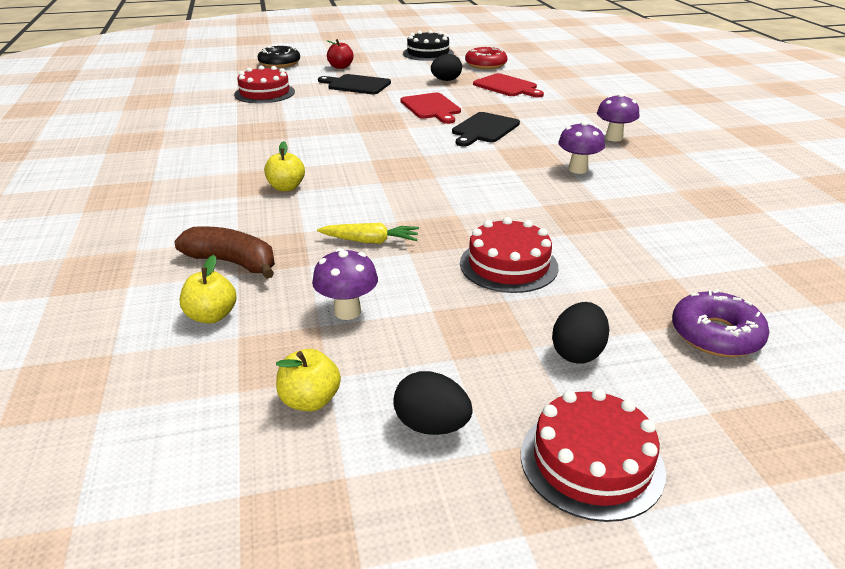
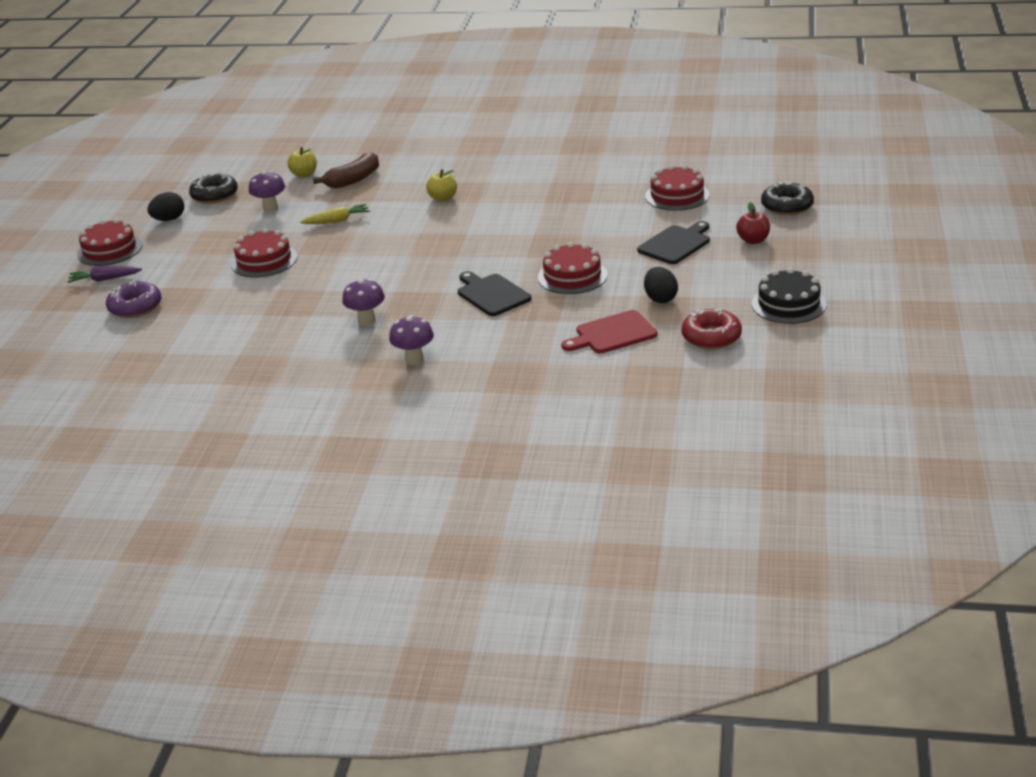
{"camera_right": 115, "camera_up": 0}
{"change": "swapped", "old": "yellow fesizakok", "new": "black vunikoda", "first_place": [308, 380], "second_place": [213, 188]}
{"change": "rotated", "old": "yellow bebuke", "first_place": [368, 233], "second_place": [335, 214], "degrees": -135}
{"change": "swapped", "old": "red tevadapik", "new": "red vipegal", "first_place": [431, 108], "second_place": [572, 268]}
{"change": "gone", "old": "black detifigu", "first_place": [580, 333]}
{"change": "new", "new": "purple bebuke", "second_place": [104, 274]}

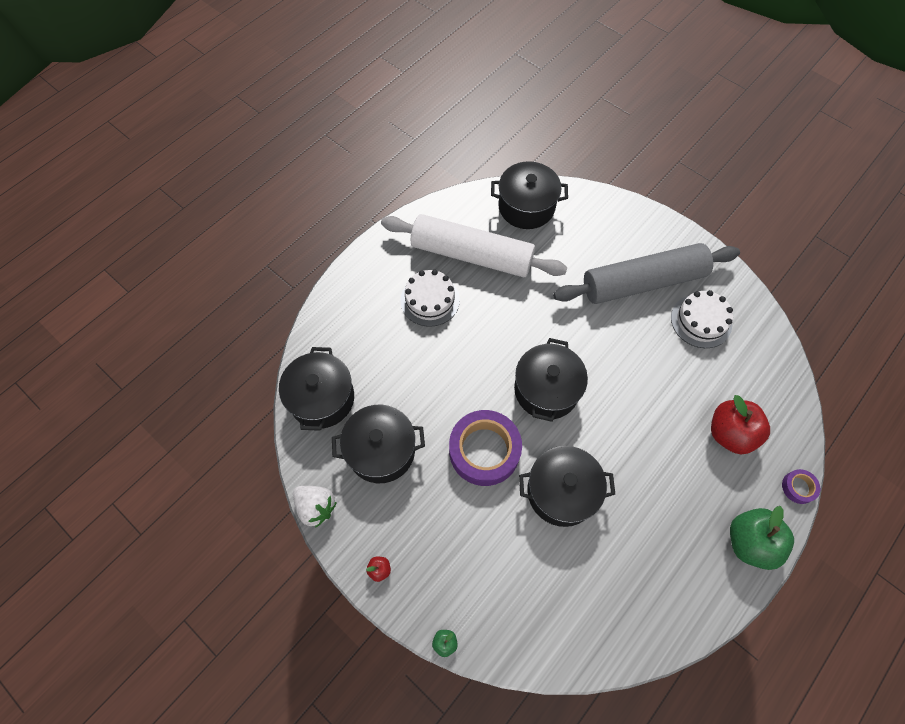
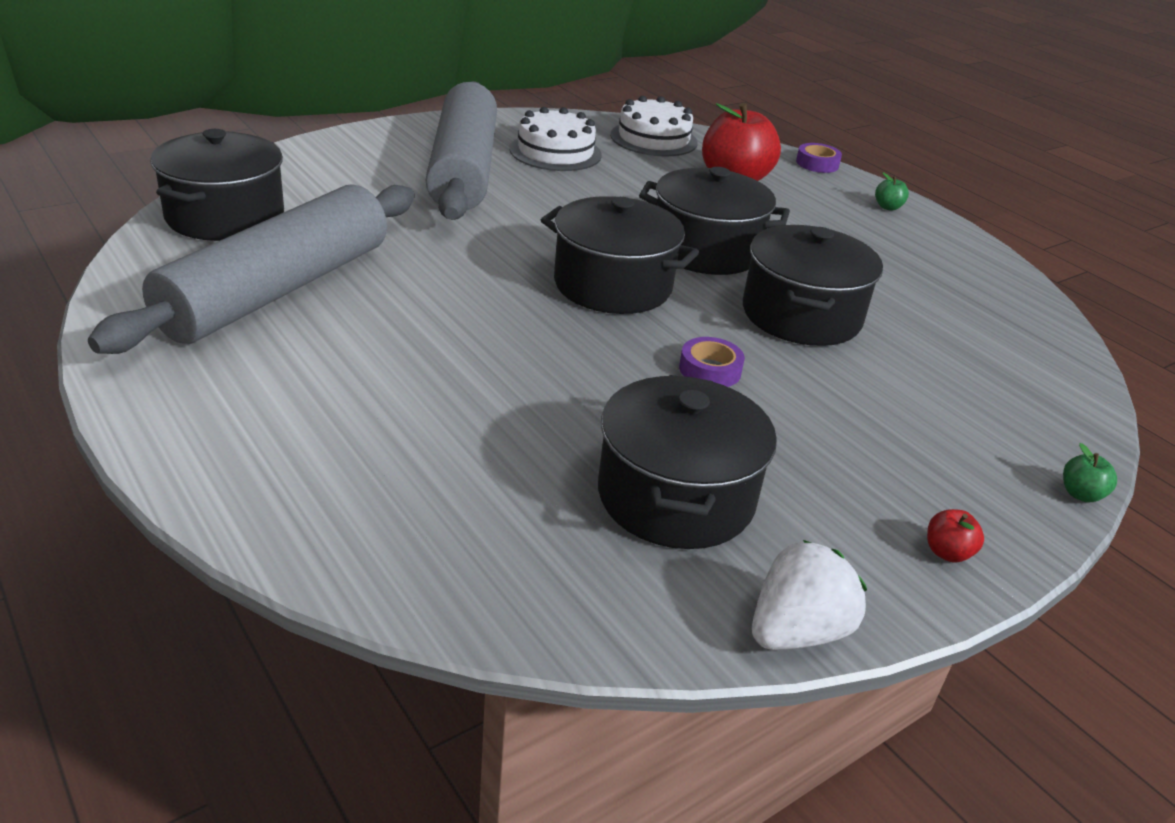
{"camera_right": -80, "camera_up": -30}
{"change": "shifted", "old": "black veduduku", "first_place": [316, 389], "second_place": [714, 221]}
{"change": "repainted", "old": "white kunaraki", "new": "grey kunaraki", "first_place": [474, 245], "second_place": [251, 269]}
{"change": "shifted", "old": "white vipegal", "first_place": [430, 298], "second_place": [654, 126]}
{"change": "scaled", "old": "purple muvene", "first_place": [485, 448], "second_place": [712, 362], "factor": 0.45}
{"change": "scaled", "old": "green fesizakok", "first_place": [762, 538], "second_place": [892, 191], "factor": 0.41}

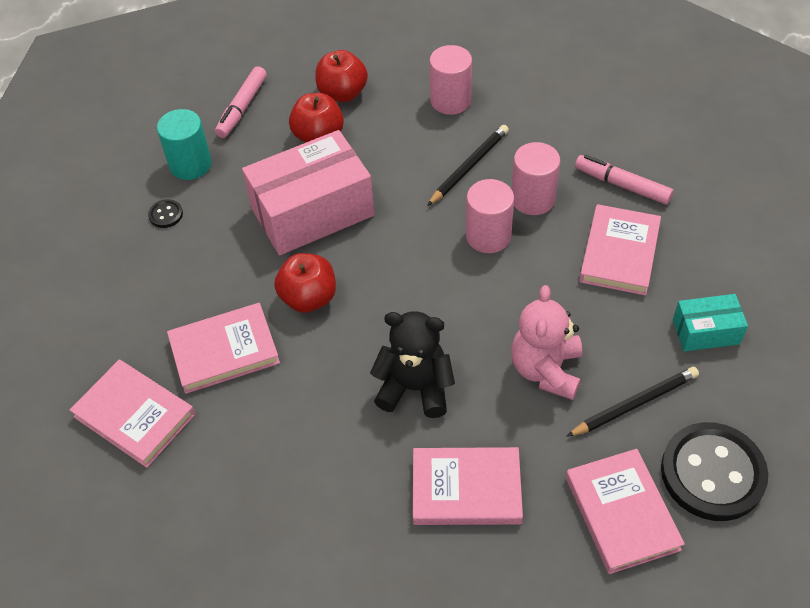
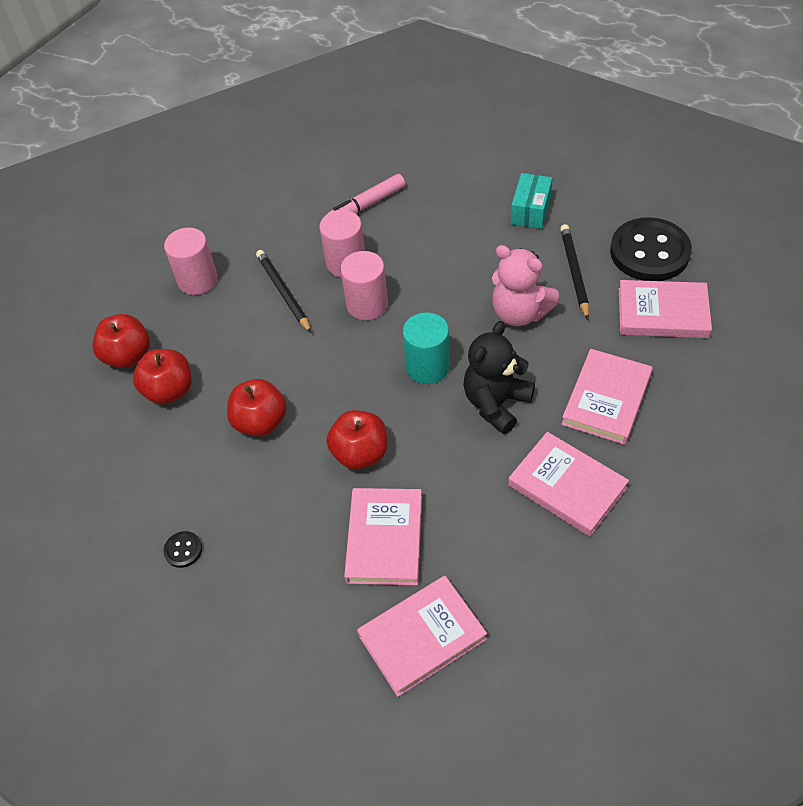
{"camera_right": -65, "camera_up": 0}
{"change": "shifted", "old": "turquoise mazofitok", "first_place": [184, 144], "second_place": [426, 348]}
{"change": "gone", "old": "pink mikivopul", "first_place": [241, 102]}
{"change": "swapped", "old": "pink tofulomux", "new": "red fesizakok", "first_place": [308, 192], "second_place": [257, 408]}
{"change": "shifted", "old": "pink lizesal", "first_place": [620, 250], "second_place": [568, 484]}

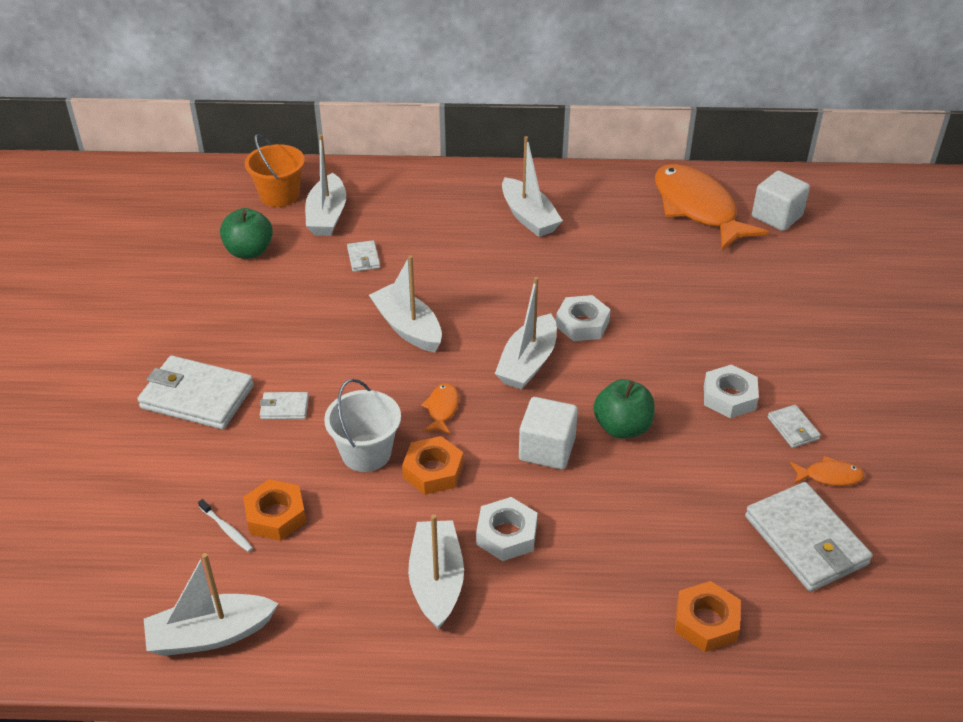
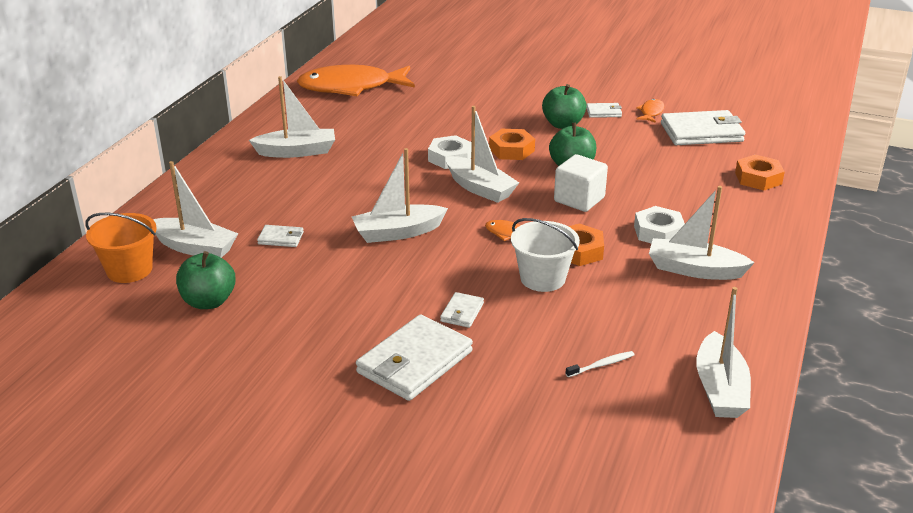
{"camera_right": -70, "camera_up": -10}
{"change": "shifted", "old": "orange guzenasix", "first_place": [274, 510], "second_place": [512, 144]}
{"change": "swapped", "old": "white guzenasix", "new": "green fesizakok", "first_place": [731, 391], "second_place": [564, 106]}
{"change": "gone", "old": "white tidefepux", "first_place": [781, 201]}

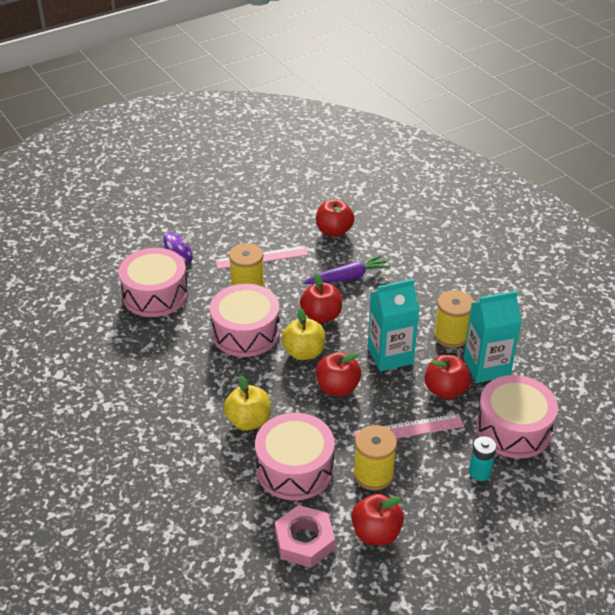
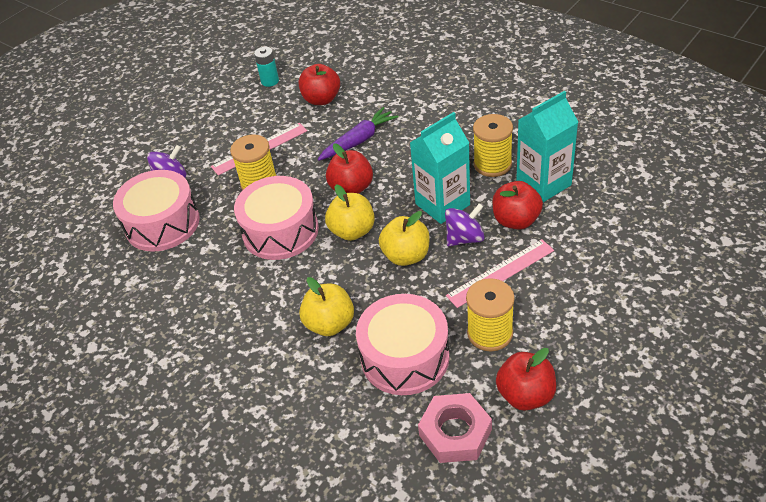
{"camera_right": -15, "camera_up": 5}
{"change": "repainted", "old": "red fesizakok", "new": "yellow fesizakok", "first_place": [338, 374], "second_place": [404, 238]}
{"change": "shifted", "old": "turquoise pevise", "first_place": [483, 458], "second_place": [266, 67]}
{"change": "gone", "old": "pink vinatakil", "first_place": [517, 417]}
{"change": "new", "new": "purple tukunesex", "second_place": [465, 224]}

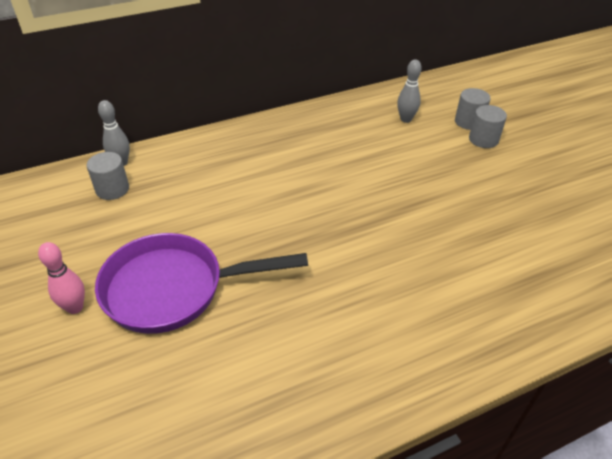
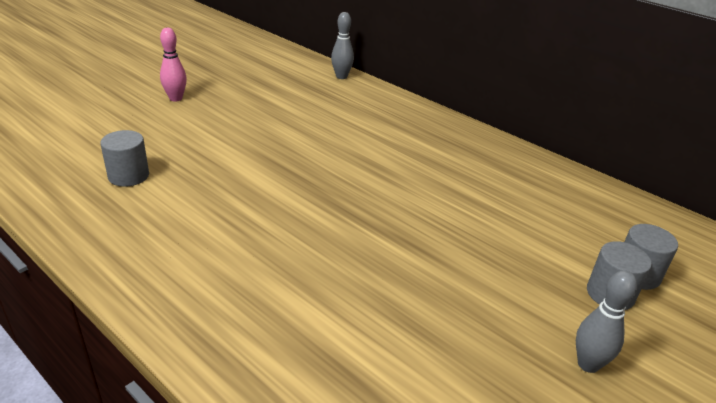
{"camera_right": 65, "camera_up": -10}
{"change": "shifted", "old": "grey mazofitok", "first_place": [107, 176], "second_place": [124, 158]}
{"change": "gone", "old": "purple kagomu", "first_place": [201, 283]}
{"change": "shifted", "old": "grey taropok", "first_place": [409, 91], "second_place": [606, 321]}

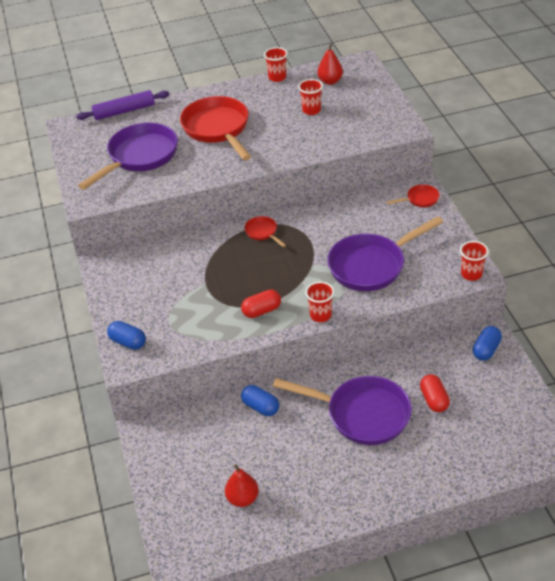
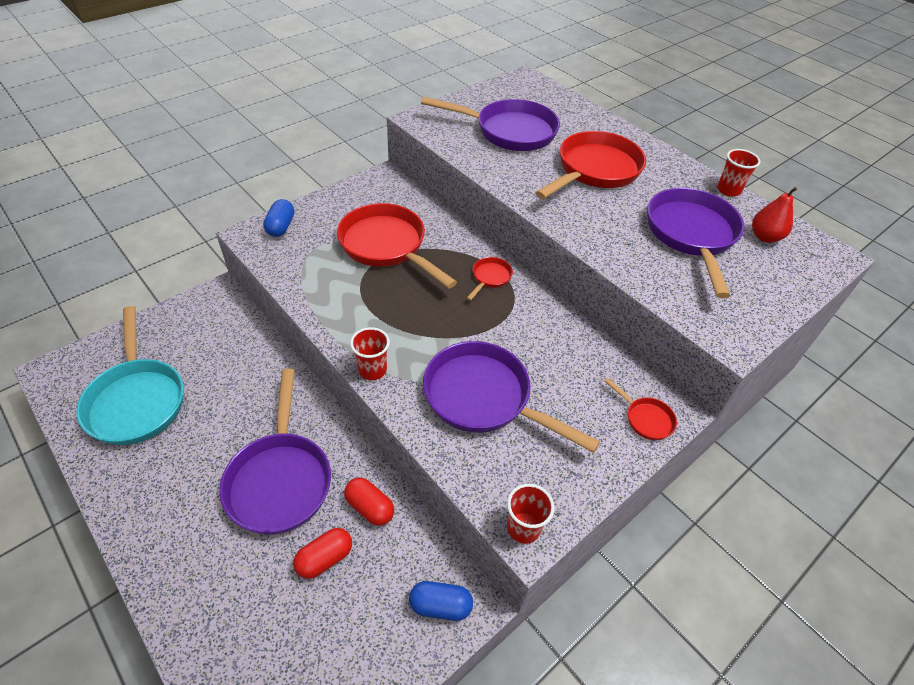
{"camera_right": 60, "camera_up": 5}
{"change": "gone", "old": "purple kunaraki", "first_place": [122, 105]}
{"change": "swapped", "old": "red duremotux", "new": "turquoise kagomu", "first_place": [242, 485], "second_place": [130, 375]}
{"change": "shifted", "old": "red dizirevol", "first_place": [261, 303], "second_place": [369, 501]}
{"change": "gone", "old": "blue dizirevol", "first_place": [260, 400]}
{"change": "swapped", "old": "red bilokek", "new": "purple kagomu", "first_place": [310, 97], "second_place": [695, 243]}
{"change": "new", "new": "red kagomu", "second_place": [397, 245]}

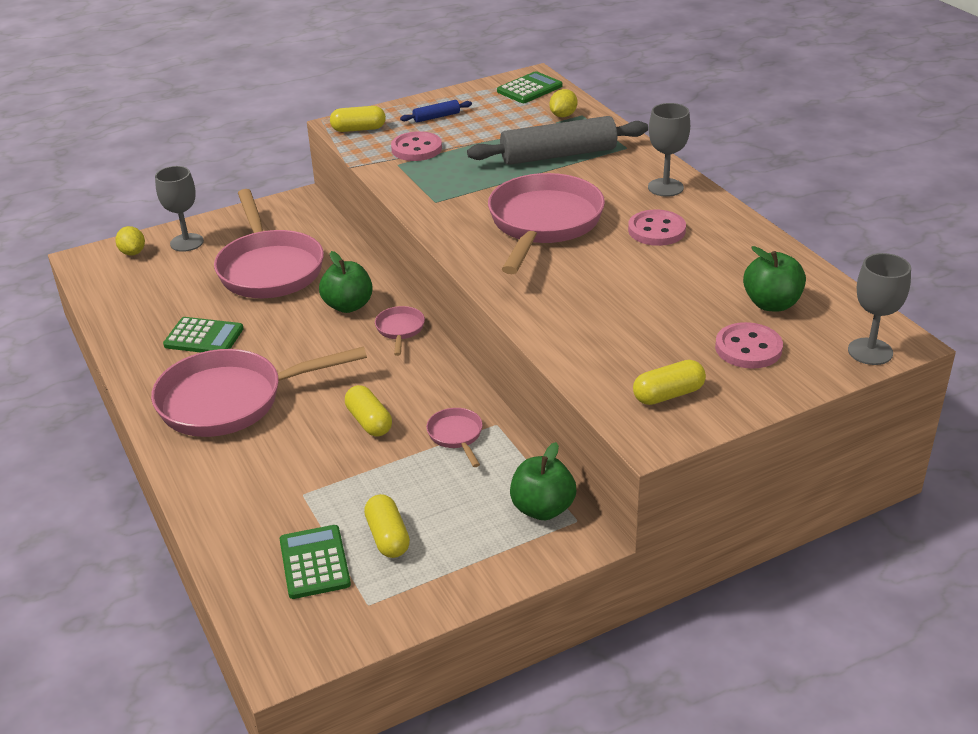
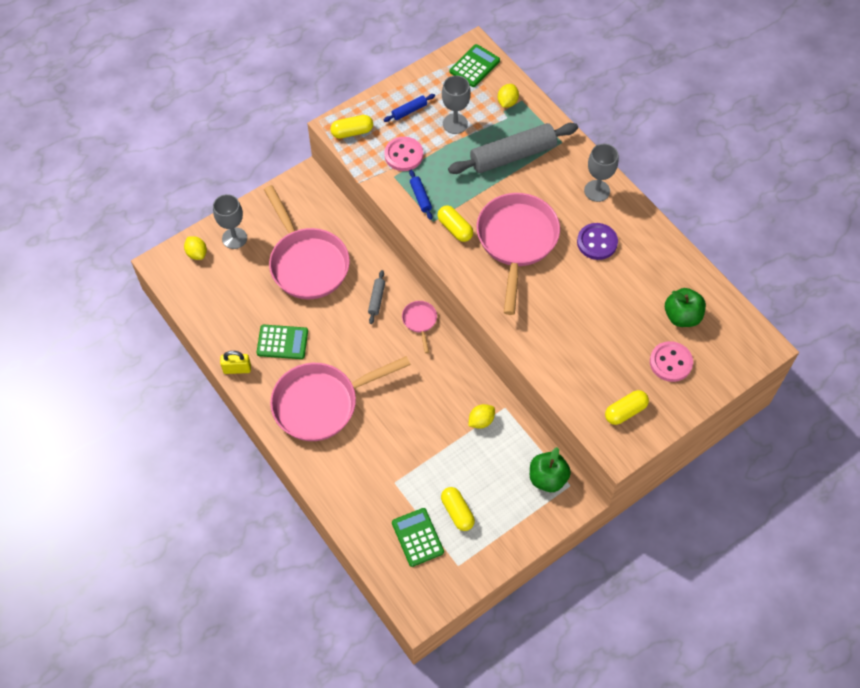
{"camera_right": -10, "camera_up": 25}
{"change": "swapped", "old": "green fesizakok", "new": "grey kunaraki", "first_place": [346, 282], "second_place": [376, 297]}
{"change": "shifted", "old": "yellow dizirevol", "first_place": [368, 411], "second_place": [455, 224]}
{"change": "swapped", "old": "pink kagomu", "new": "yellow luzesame", "first_place": [454, 437], "second_place": [481, 416]}
{"change": "repainted", "old": "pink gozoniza", "new": "purple gozoniza", "first_place": [657, 228], "second_place": [597, 241]}
{"change": "shifted", "old": "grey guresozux", "first_place": [879, 309], "second_place": [456, 104]}
{"change": "new", "new": "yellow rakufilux", "second_place": [235, 362]}
{"change": "new", "new": "blue kunaraki", "second_place": [420, 195]}

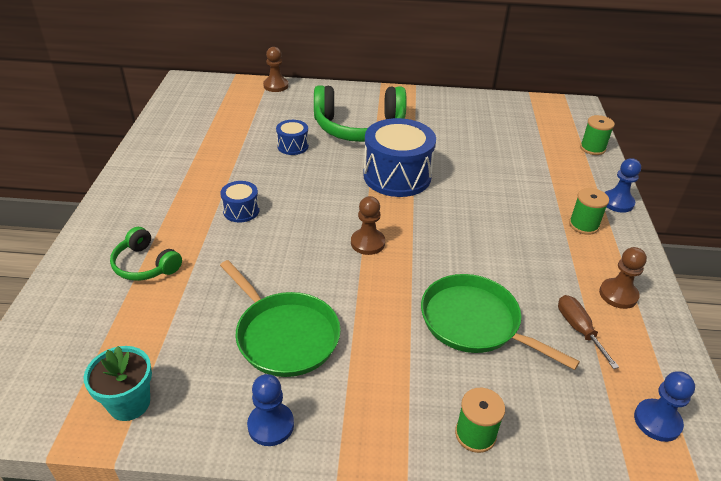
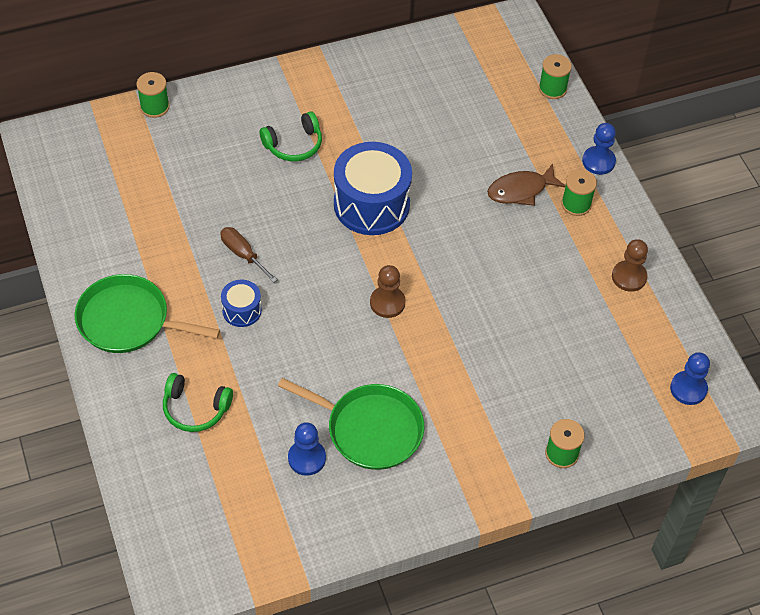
{"camera_right": -25, "camera_up": 15}
{"change": "gone", "old": "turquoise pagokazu", "first_place": [118, 383]}
{"change": "shifted", "old": "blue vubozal", "first_place": [270, 410], "second_place": [307, 449]}
{"change": "swapped", "old": "brown vubozal", "new": "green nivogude", "first_place": [276, 69], "second_place": [152, 95]}
{"change": "gone", "old": "blue vinatakil", "first_place": [292, 137]}
{"change": "scaled", "old": "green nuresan", "first_place": [360, 113], "second_place": [290, 136], "factor": 0.52}
{"change": "shifted", "old": "green kagomu", "first_place": [500, 322], "second_place": [147, 313]}
{"change": "shifted", "old": "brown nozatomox", "first_place": [588, 332], "second_place": [249, 255]}
{"change": "new", "new": "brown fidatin", "second_place": [526, 185]}

